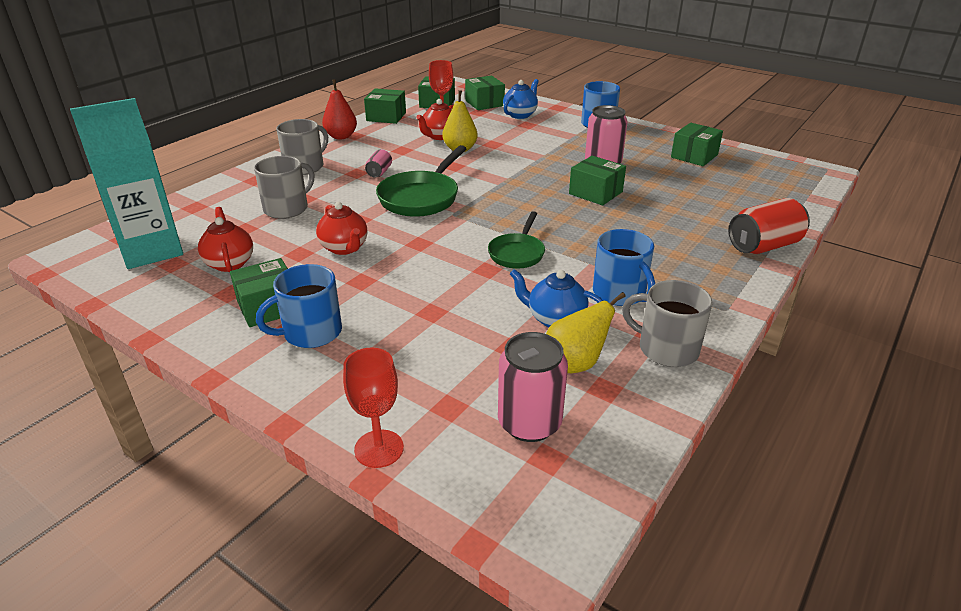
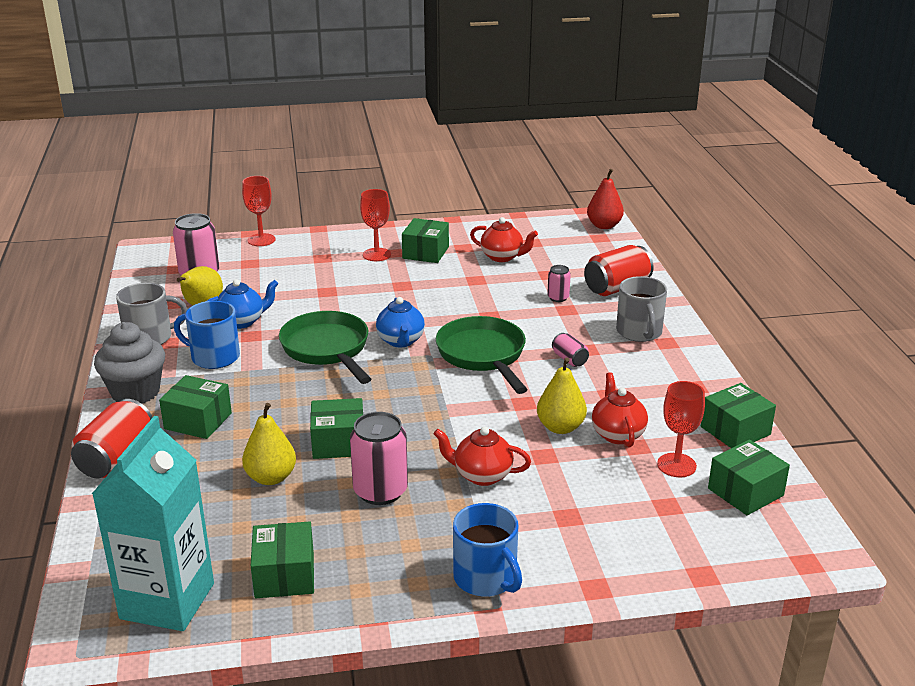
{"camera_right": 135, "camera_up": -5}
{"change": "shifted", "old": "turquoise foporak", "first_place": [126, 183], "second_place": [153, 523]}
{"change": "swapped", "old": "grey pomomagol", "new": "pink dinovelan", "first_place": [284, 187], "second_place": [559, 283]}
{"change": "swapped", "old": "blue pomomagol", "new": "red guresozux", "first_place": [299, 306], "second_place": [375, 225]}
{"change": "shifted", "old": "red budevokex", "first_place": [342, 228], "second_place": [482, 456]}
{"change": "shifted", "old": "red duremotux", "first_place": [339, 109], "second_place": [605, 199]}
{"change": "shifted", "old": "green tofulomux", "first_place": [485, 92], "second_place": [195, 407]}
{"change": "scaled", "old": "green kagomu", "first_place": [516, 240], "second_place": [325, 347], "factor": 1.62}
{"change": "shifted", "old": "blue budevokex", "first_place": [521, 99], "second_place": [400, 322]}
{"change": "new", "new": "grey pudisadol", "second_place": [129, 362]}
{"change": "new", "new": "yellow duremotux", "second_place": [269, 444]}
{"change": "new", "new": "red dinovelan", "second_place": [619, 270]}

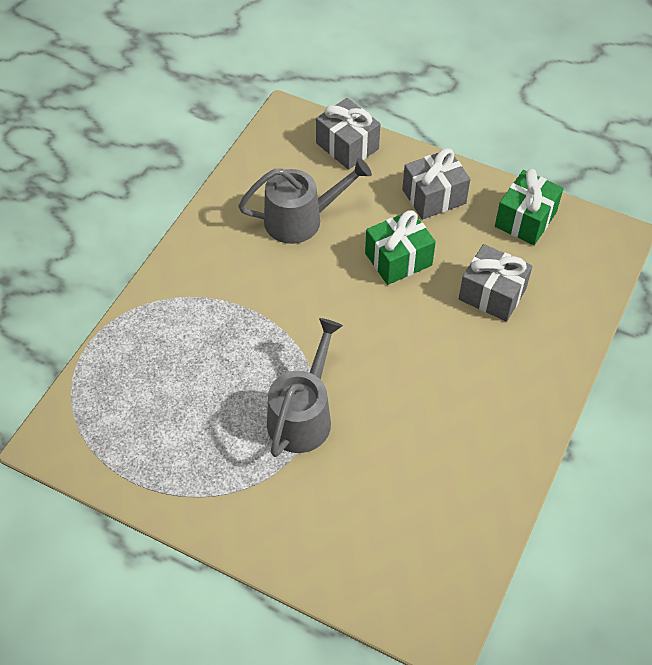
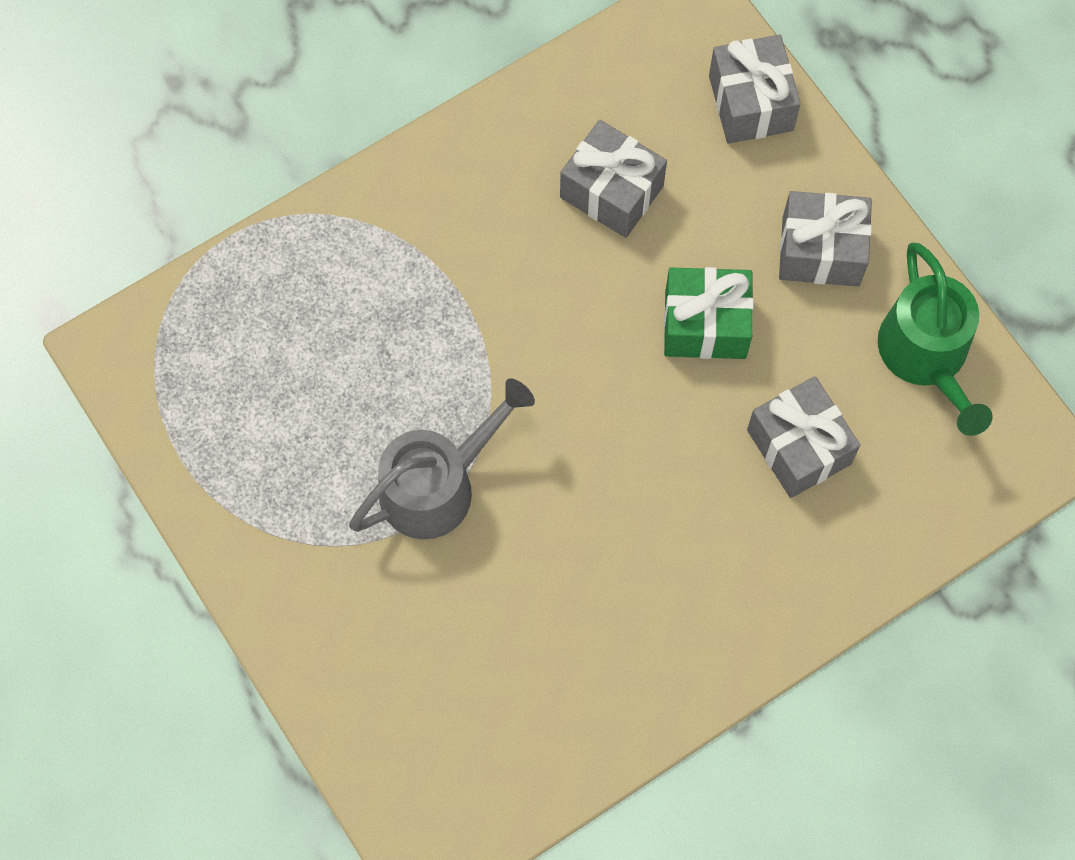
{"camera_right": 30, "camera_up": 15}
{"change": "swapped", "old": "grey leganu", "new": "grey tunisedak", "first_place": [305, 201], "second_place": [613, 179]}
{"change": "swapped", "old": "green tunisedak", "new": "green leganu", "first_place": [529, 207], "second_place": [935, 339]}

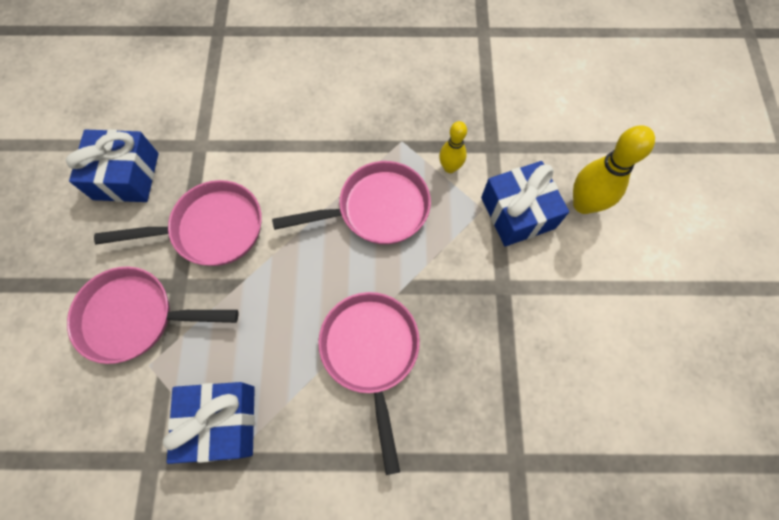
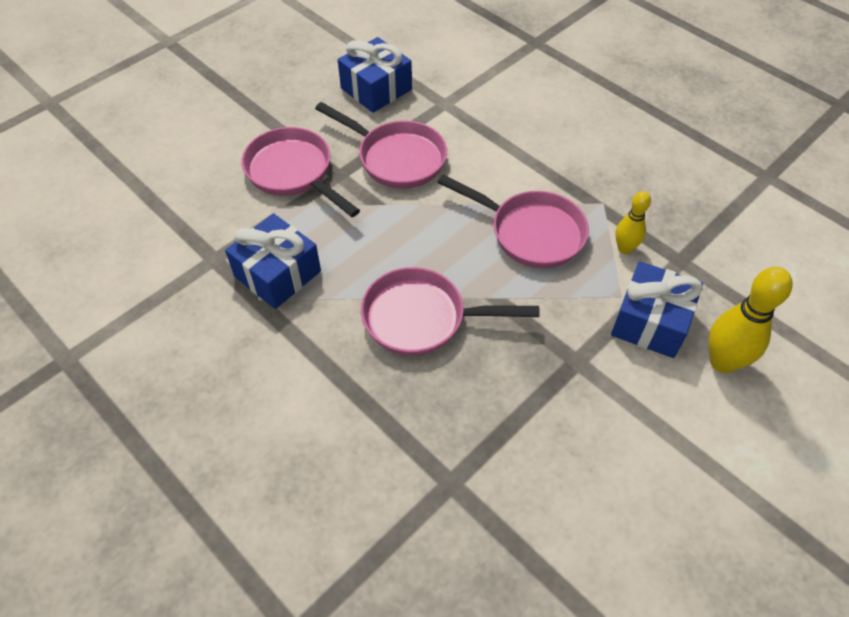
{"camera_right": 45, "camera_up": -15}
{"change": "rotated", "old": "pink kagomu", "first_place": [369, 383], "second_place": [450, 311], "degrees": -120}

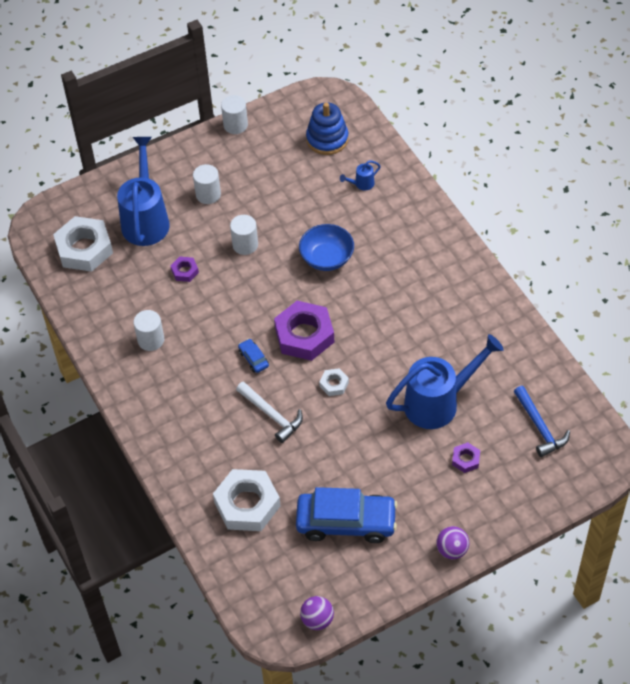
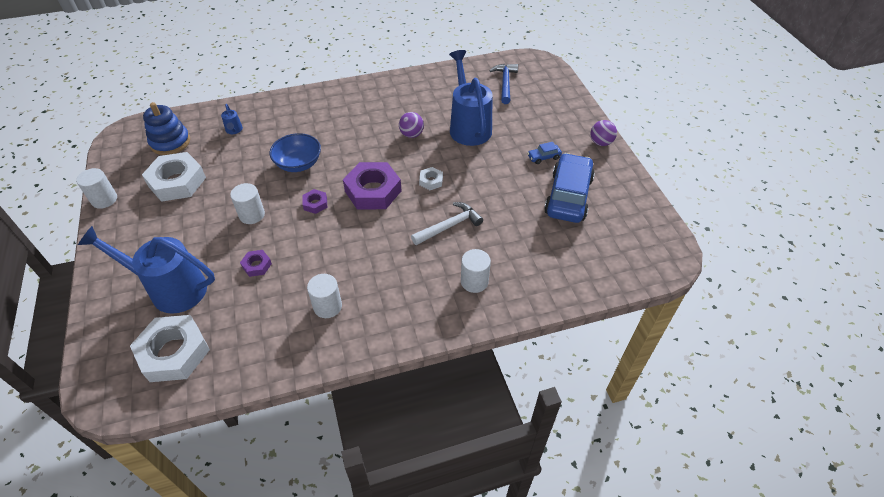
{"camera_right": -80, "camera_up": -5}
{"change": "shifted", "old": "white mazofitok", "first_place": [207, 184], "second_place": [476, 271]}
{"change": "shifted", "old": "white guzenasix", "first_place": [246, 500], "second_place": [174, 177]}
{"change": "shifted", "old": "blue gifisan", "first_place": [253, 356], "second_place": [544, 153]}
{"change": "shifted", "old": "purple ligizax", "first_place": [317, 613], "second_place": [411, 125]}
{"change": "shifted", "old": "purple guzenasix", "first_place": [466, 457], "second_place": [314, 201]}
{"change": "rotated", "old": "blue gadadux", "first_place": [542, 421], "second_place": [503, 84], "degrees": -75}

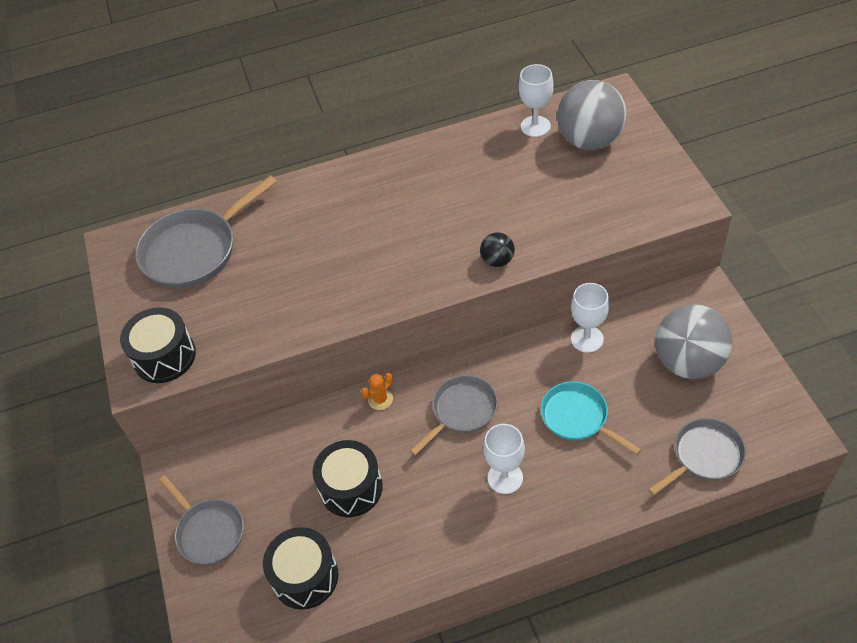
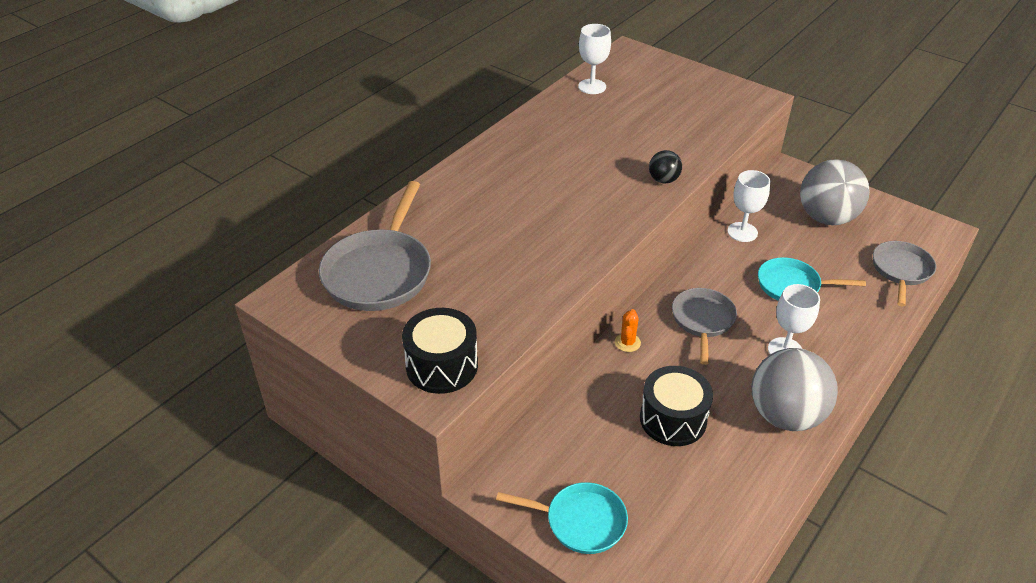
{"camera_right": -40, "camera_up": -10}
{"change": "repainted", "old": "grey kagomu", "new": "turquoise kagomu", "first_place": [201, 520], "second_place": [562, 518]}
{"change": "gone", "old": "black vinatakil", "first_place": [300, 568]}
{"change": "shifted", "old": "grey ligizax", "first_place": [591, 115], "second_place": [794, 389]}

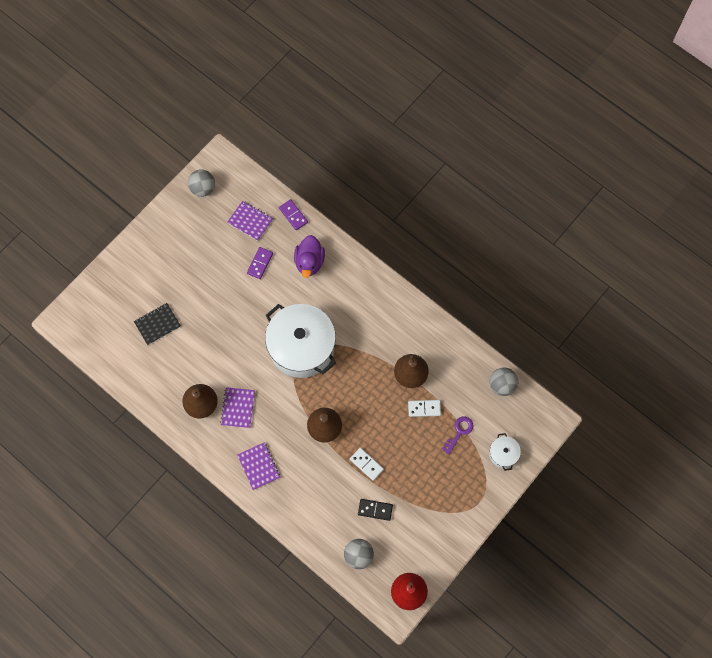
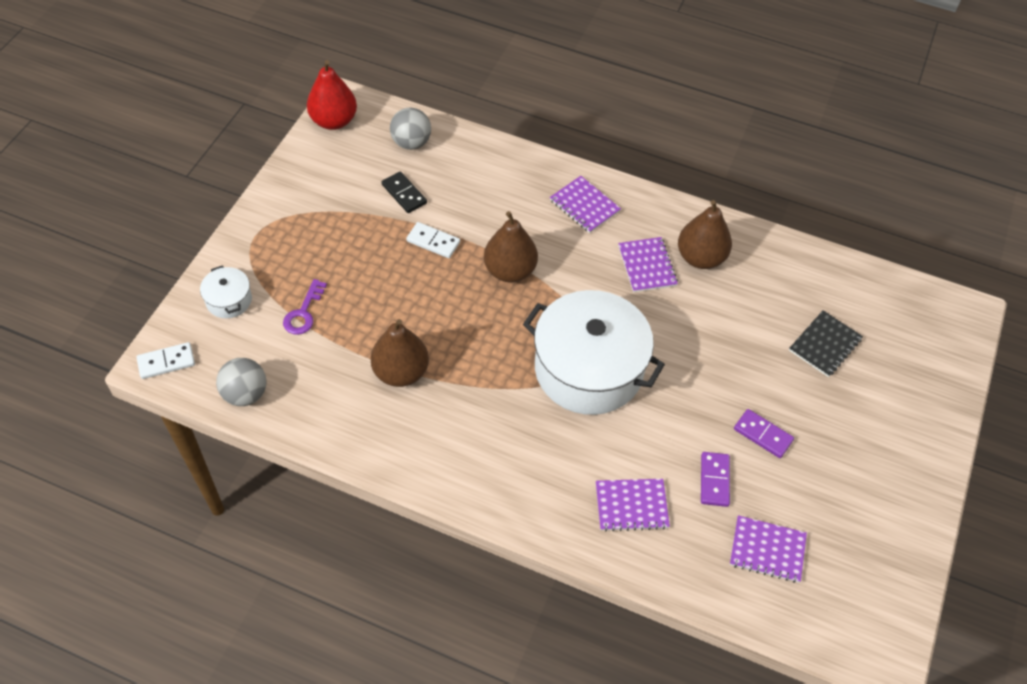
{"camera_right": 160, "camera_up": -15}
{"change": "gone", "old": "grey ligizax", "first_place": [201, 183]}
{"change": "shifted", "old": "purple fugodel", "first_place": [293, 214], "second_place": [764, 433]}
{"change": "swapped", "old": "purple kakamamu", "new": "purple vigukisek", "first_place": [309, 256], "second_place": [633, 505]}
{"change": "rotated", "old": "black fugodel", "first_place": [375, 510], "second_place": [404, 192], "degrees": 60}
{"change": "shifted", "old": "white fugodel", "first_place": [424, 408], "second_place": [165, 360]}

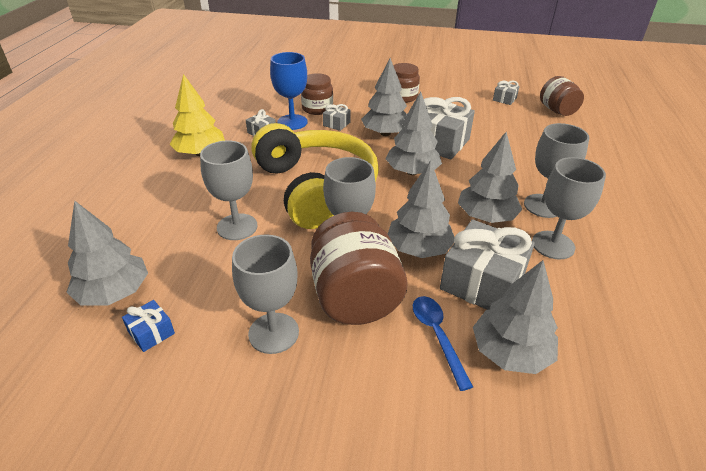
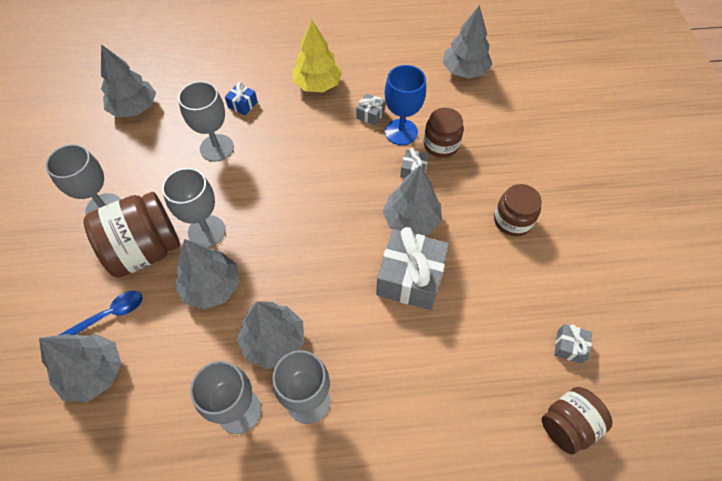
{"camera_right": 75, "camera_up": 20}
{"change": "shifted", "old": "blue tunisedak", "first_place": [148, 326], "second_place": [241, 99]}
{"change": "gone", "old": "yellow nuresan", "first_place": [315, 176]}
{"change": "shifted", "old": "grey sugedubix", "first_place": [414, 133], "second_place": [467, 42]}
{"change": "gone", "old": "grey tunisedak", "first_place": [487, 264]}

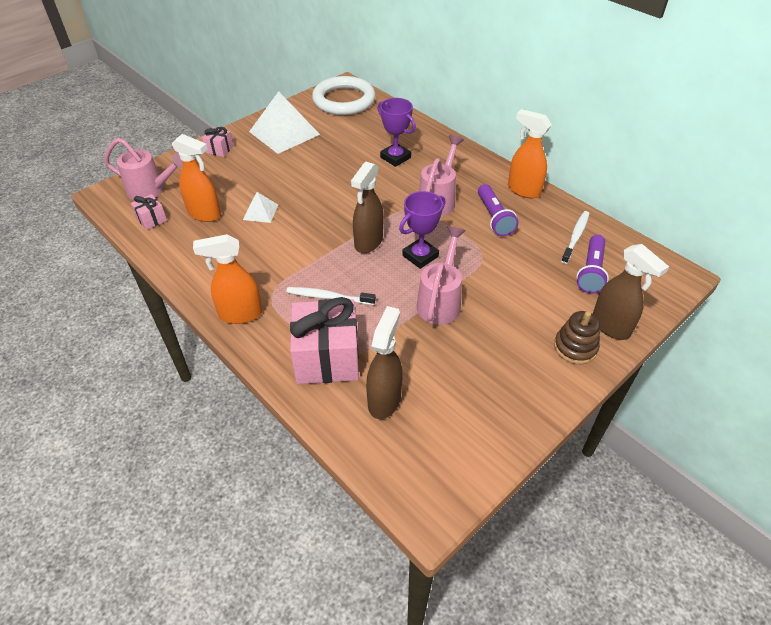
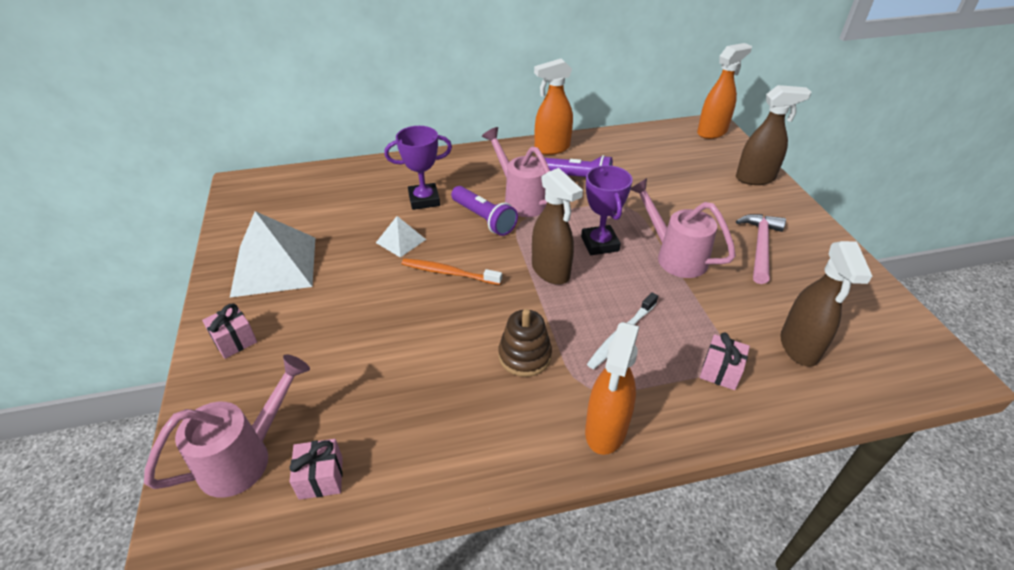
{"camera_right": -60, "camera_up": -5}
{"change": "shifted", "old": "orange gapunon", "first_place": [196, 178], "second_place": [724, 91]}
{"change": "shifted", "old": "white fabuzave", "first_place": [260, 207], "second_place": [401, 237]}
{"change": "scaled", "old": "pink tunisedak", "first_place": [324, 340], "second_place": [725, 361], "factor": 0.46}
{"change": "gone", "old": "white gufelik", "first_place": [343, 95]}
{"change": "rotated", "old": "brown gapunon", "first_place": [384, 362], "second_place": [826, 304], "degrees": -135}
{"change": "shifted", "old": "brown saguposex", "first_place": [577, 337], "second_place": [525, 343]}
{"change": "gone", "old": "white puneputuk", "first_place": [575, 237]}
{"change": "shifted", "old": "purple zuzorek", "first_place": [592, 264], "second_place": [484, 211]}
{"change": "new", "new": "orange puneputuk", "second_place": [452, 271]}
{"change": "new", "new": "pink gadadux", "second_place": [761, 249]}

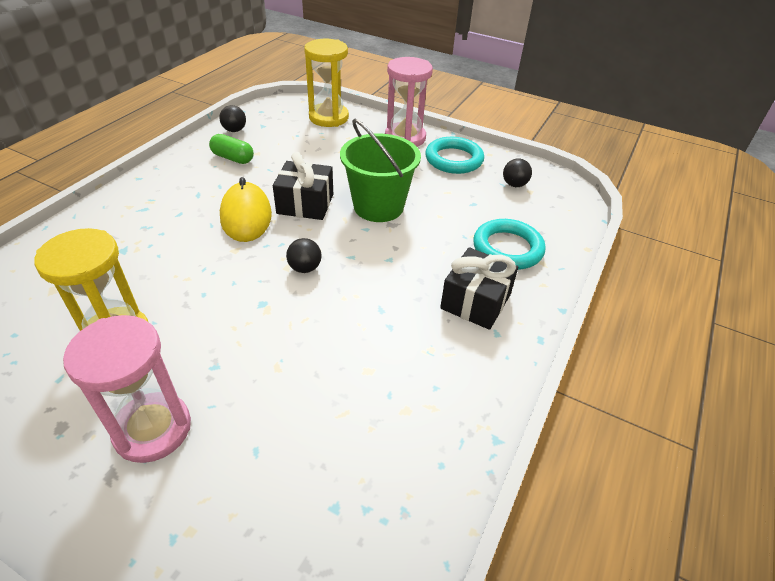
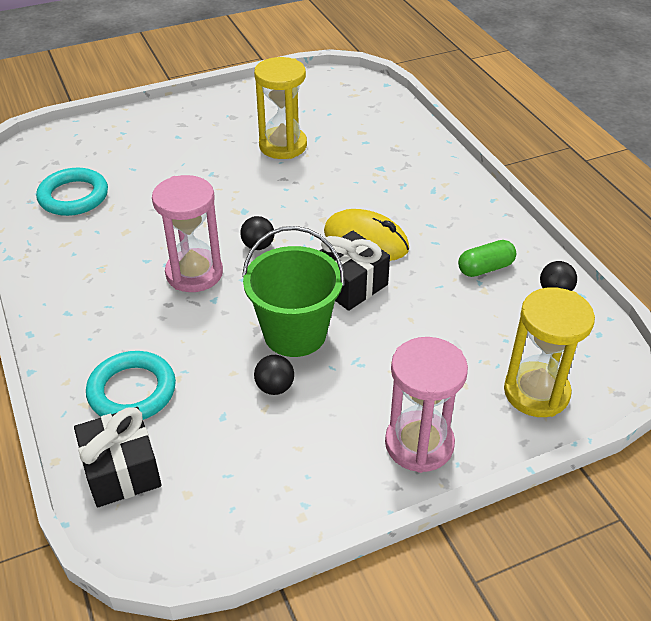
{"camera_right": 130, "camera_up": 0}
{"change": "shifted", "old": "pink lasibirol", "first_place": [127, 389], "second_place": [187, 233]}
{"change": "shifted", "old": "turquoise gufelik", "first_place": [454, 155], "second_place": [72, 192]}
{"change": "shifted", "old": "black tunisedak", "first_place": [479, 288], "second_place": [118, 457]}
{"change": "shifted", "old": "black ligizax", "first_place": [517, 172], "second_place": [274, 375]}

